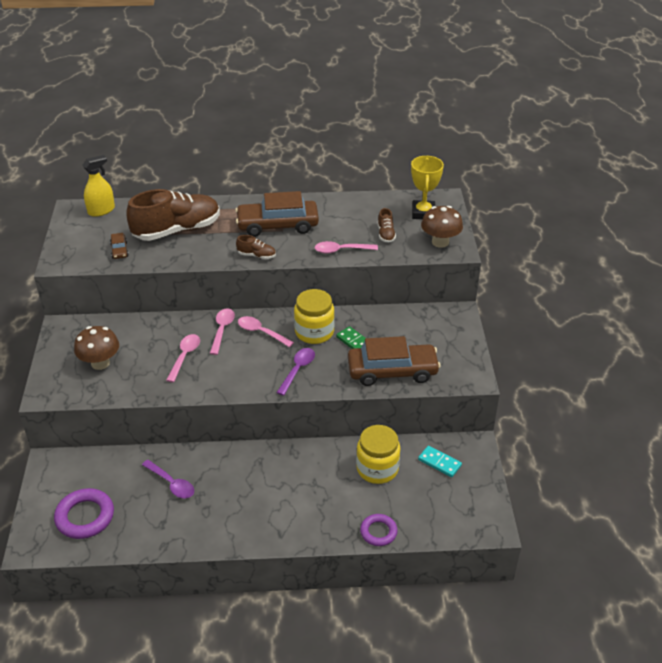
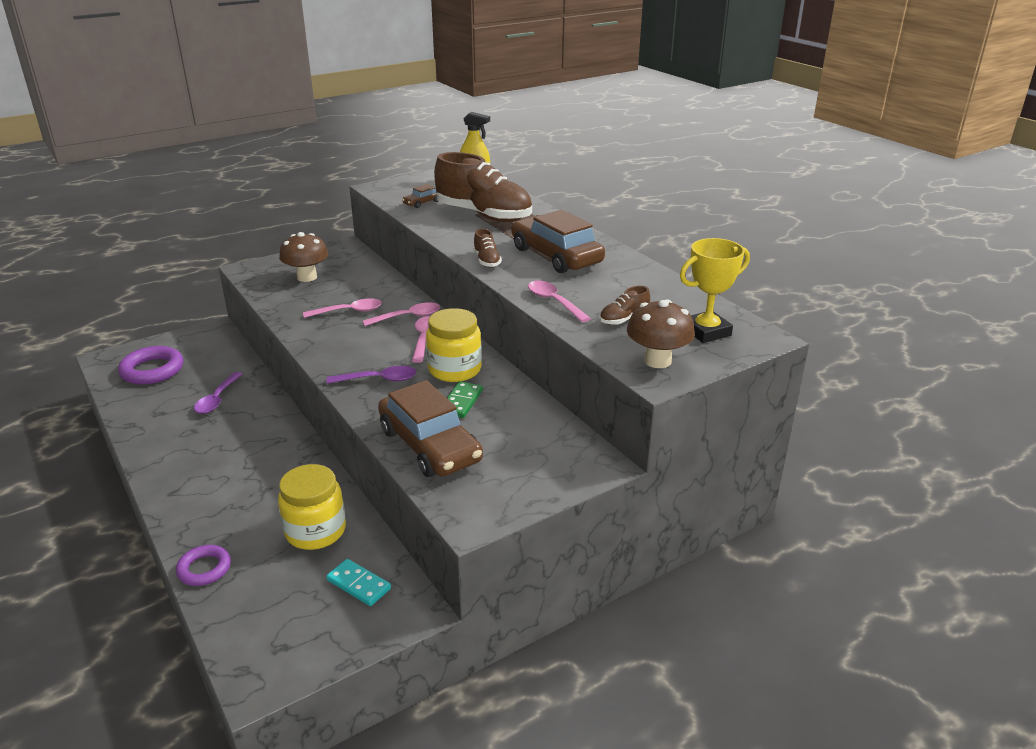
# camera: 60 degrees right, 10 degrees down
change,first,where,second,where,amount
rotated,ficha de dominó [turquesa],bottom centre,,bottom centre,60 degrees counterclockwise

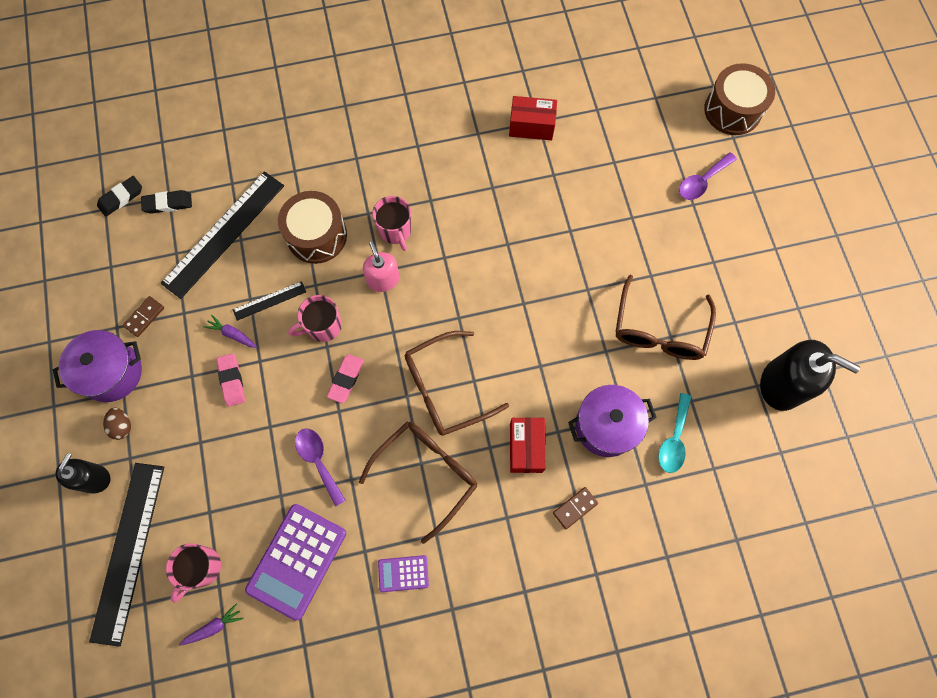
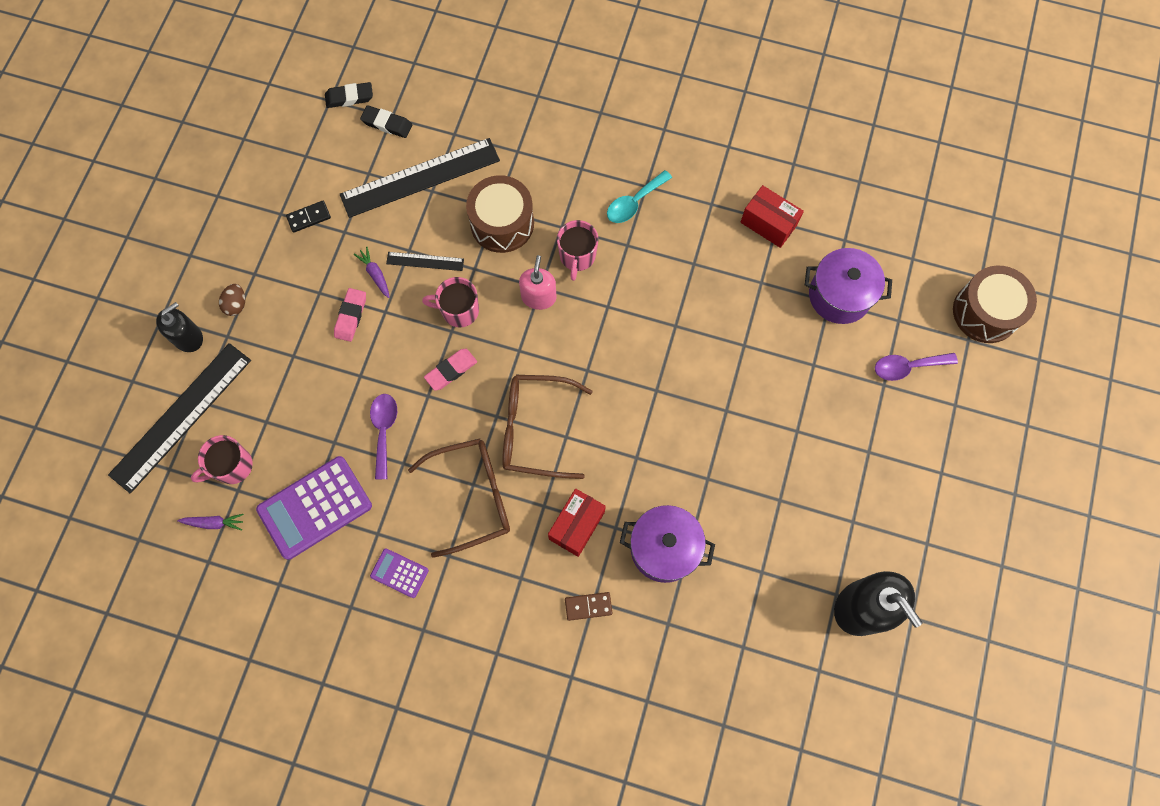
# camera: 30 degrees right, 0 degrees up
change,first,where,second,where,amount
repainted,ficha de dominó [marrón] (no. 1 from left),middle left,ficha de dominó [negro],top left,
shifted,cuchara [turquesa],middle right,,top centre,
shifted,olla [morado] (no. 1 from left in the first image),middle left,olla [morado] (no. 2 from left),middle right,
gone,gafas [marrón] (no. 3 from left),middle right,,,

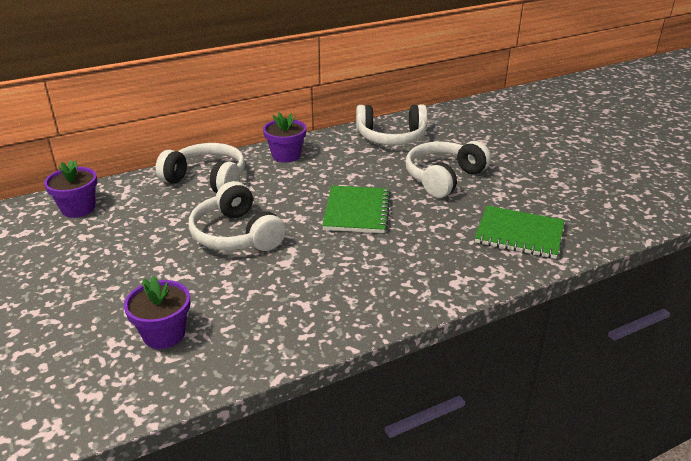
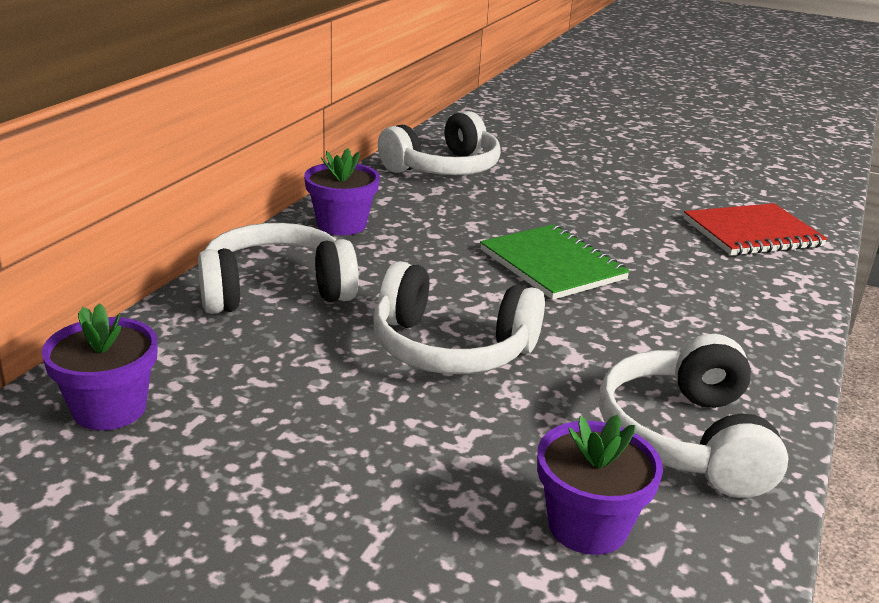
# camera: 40 degrees left, 5 degrees down
change,first,where,second,where,amount
shifted,auriculares [blanco] (no. 4 from left),centre,,bottom right,
repainted,cuaderno [verde] (no. 2 from left),middle right,cuaderno [rojo],middle right,

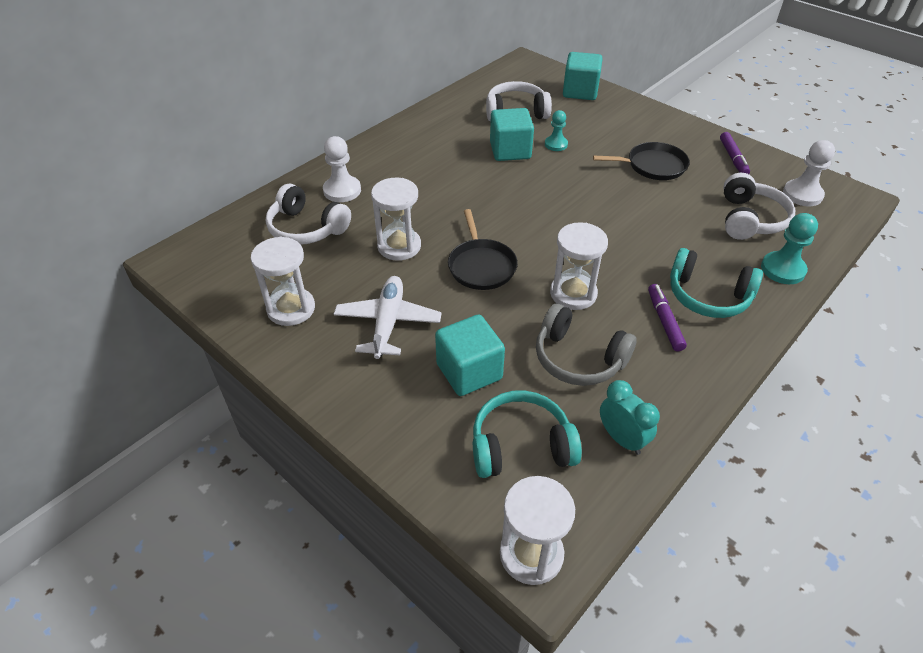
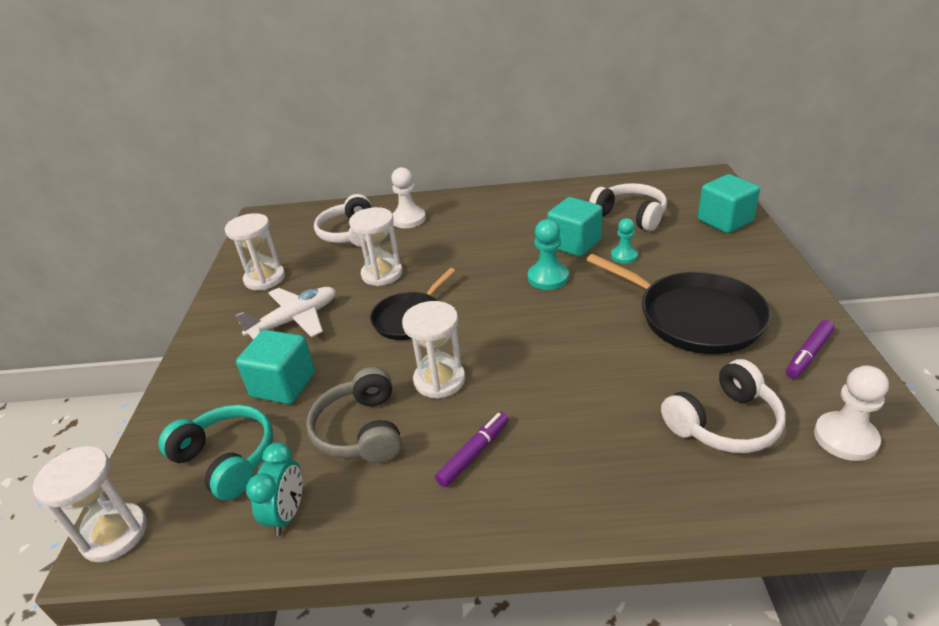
# camera: 50 degrees right, 10 degrees down
change,first,where,second,where,amount
shifted,peón [turquesa] (no. 2 from left in the first image),middle right,peón [turquesa] (no. 1 from left),centre,
scaled,sartén [negro] (no. 2 from left),top right,,middle right,x1.60
gone,auriculares [turquesa] (no. 2 from left),middle right,,,

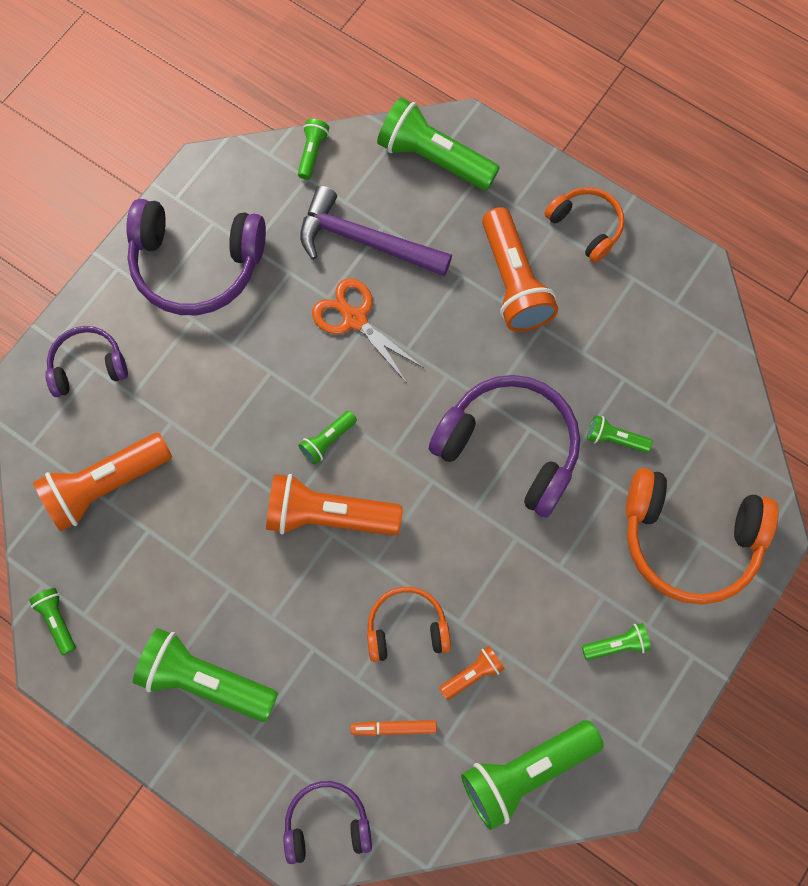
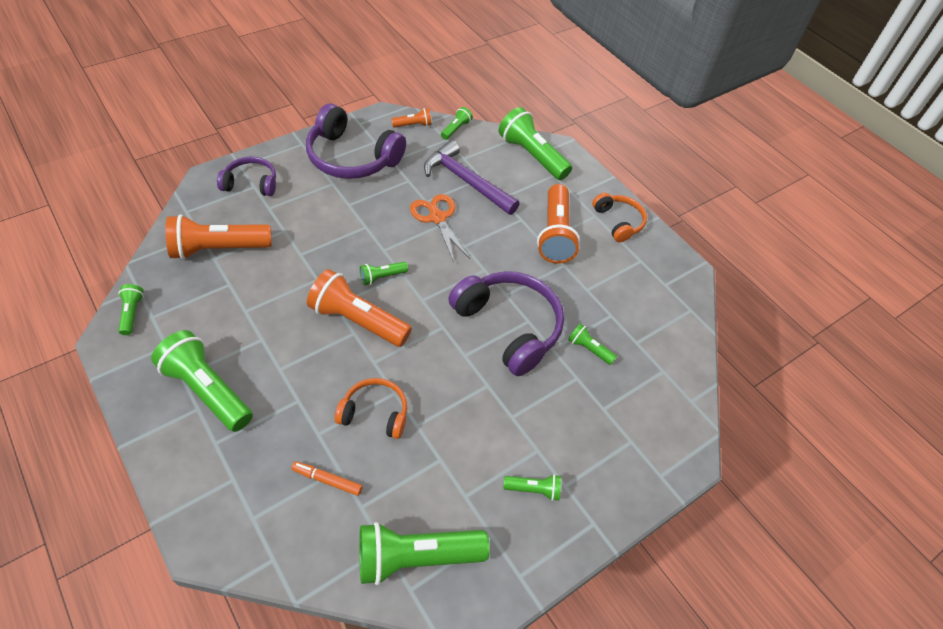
# camera: 15 degrees right, 20 degrees down
change,first,where,second,where,amount
shifted,lámpara de mano [naranja] (no. 3 from left),bottom centre,,top centre,
gone,auriculares [morado] (no. 3 from left),bottom centre,,,
gone,auriculares [naranja] (no. 3 from left),middle right,,,

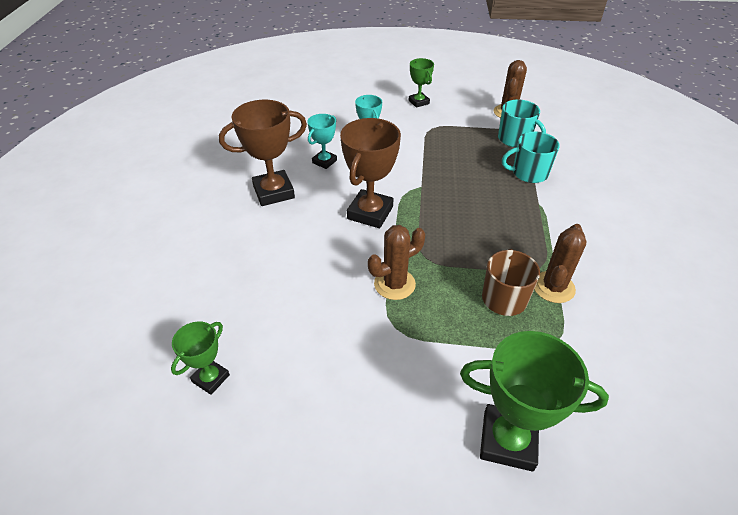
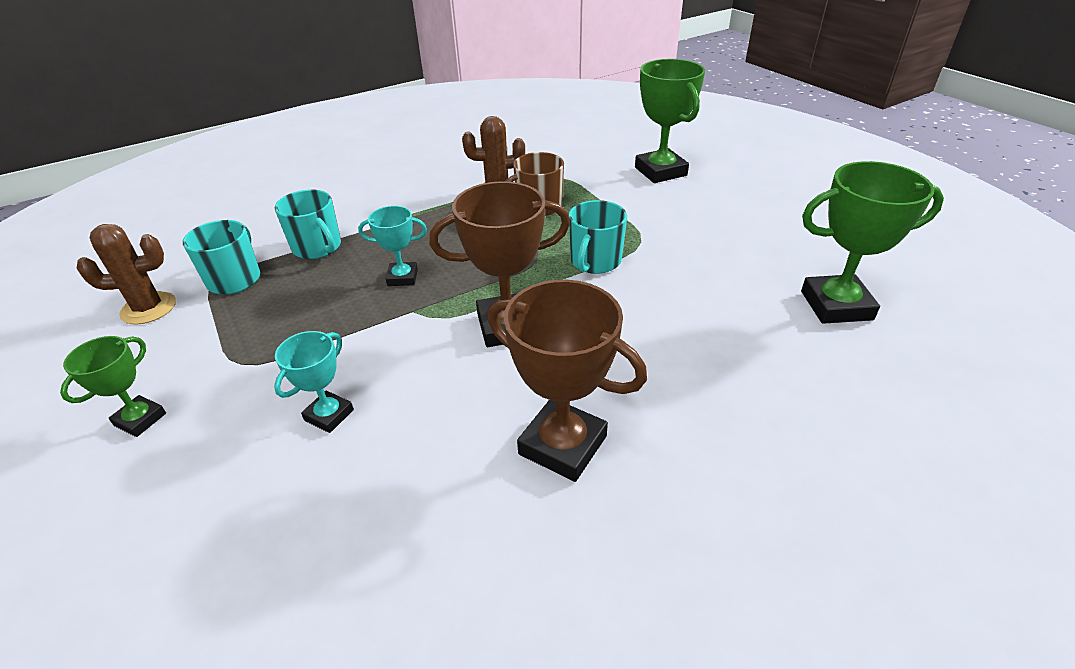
# camera: 125 degrees left, 5 degrees down
change,first,where,second,where,amount
shifted,trofeo [turquesa] (no. 1 from left in the first image),top centre,trofeo [turquesa] (no. 2 from left),centre,
swapped,cactus [marrón] (no. 1 from left),centre,taza [turquesa] (no. 3 from left),centre,
scaled,trofeo [verde] (no. 1 from left in the first image),bottom left,trofeo [verde] (no. 3 from left),middle right,x1.78

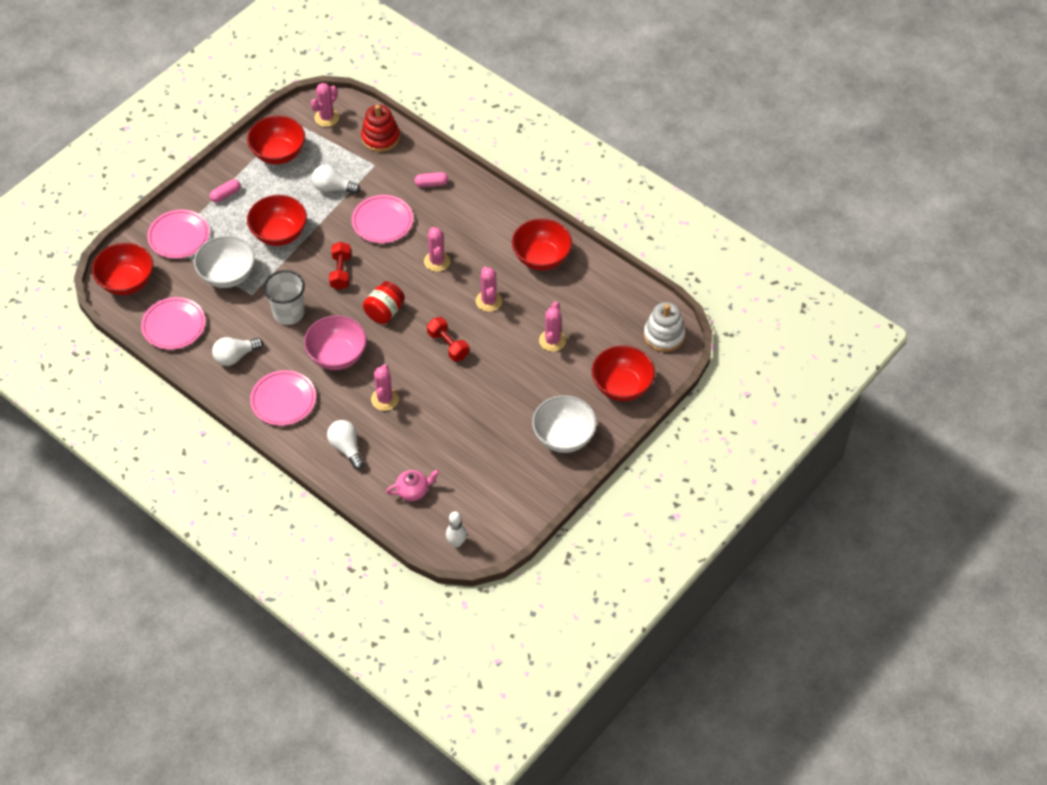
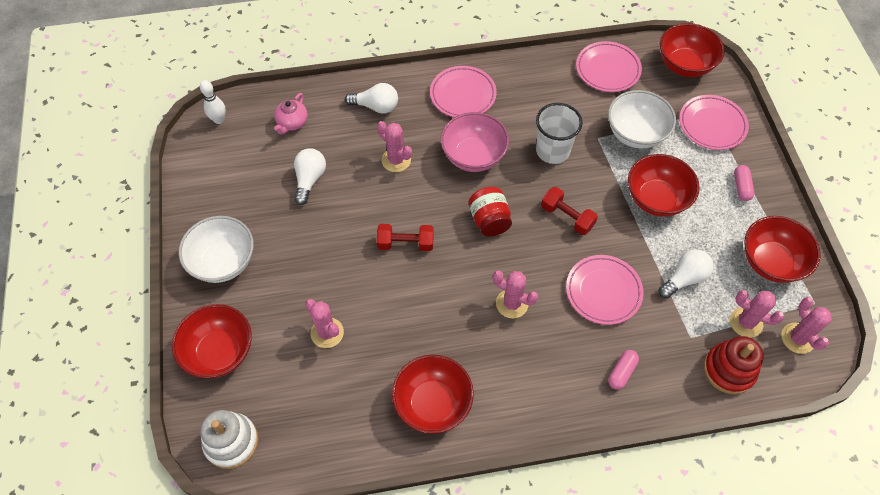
# camera: 130 degrees right, 5 degrees up
change,first,where,second,where,amount
shifted,bombilla [blanco] (no. 1 from left),middle left,,centre,
shifted,cactus [rosa] (no. 4 from left),centre,,middle right,

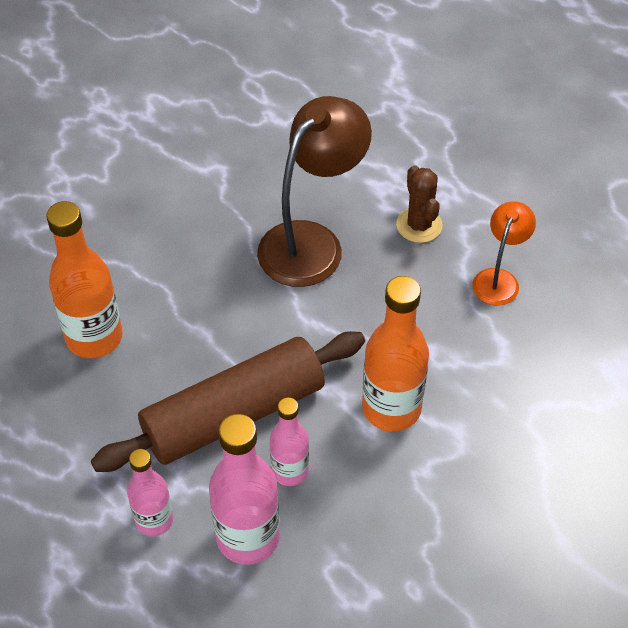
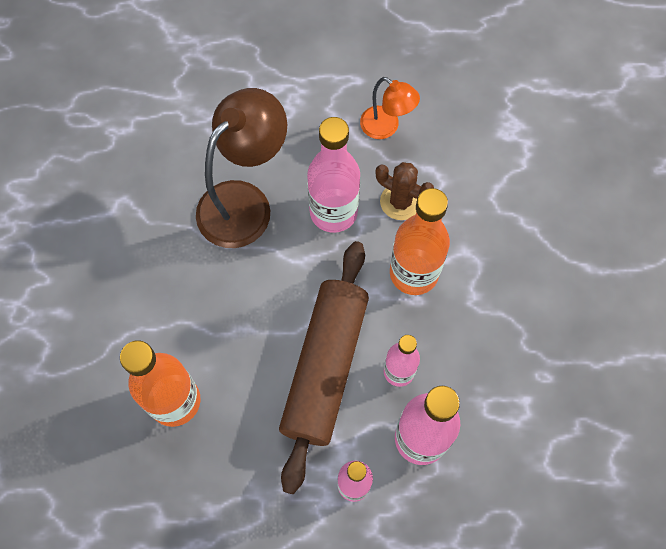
# camera: 45 degrees left, 15 degrees up
change,first,where,second,where,amount
rotated,lámpara [marrón],top centre,,top centre,45 degrees clockwise
new,,,botella [rosa] (no. 1 from left),top centre,
rotated,lámpara [naranja],middle right,,top centre,150 degrees clockwise
shifted,cactus [marrón],top right,,centre,

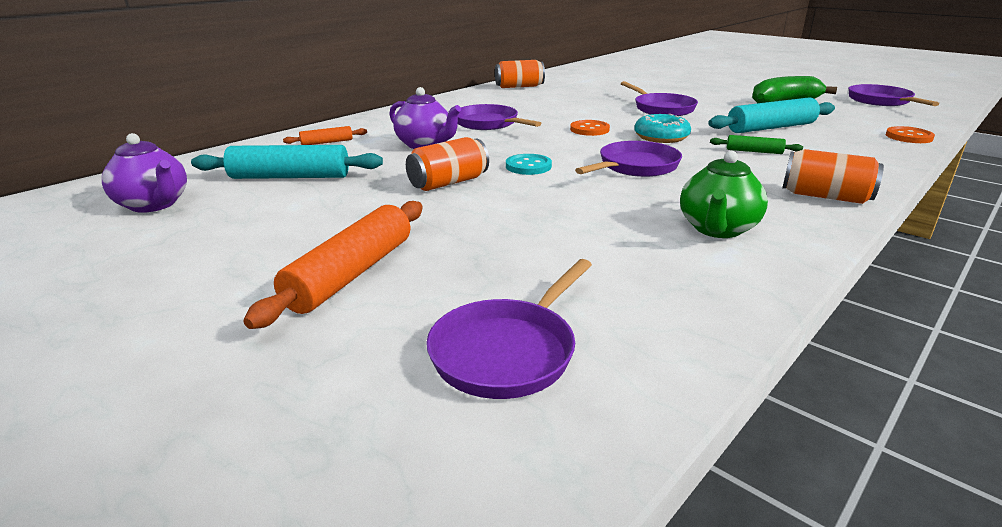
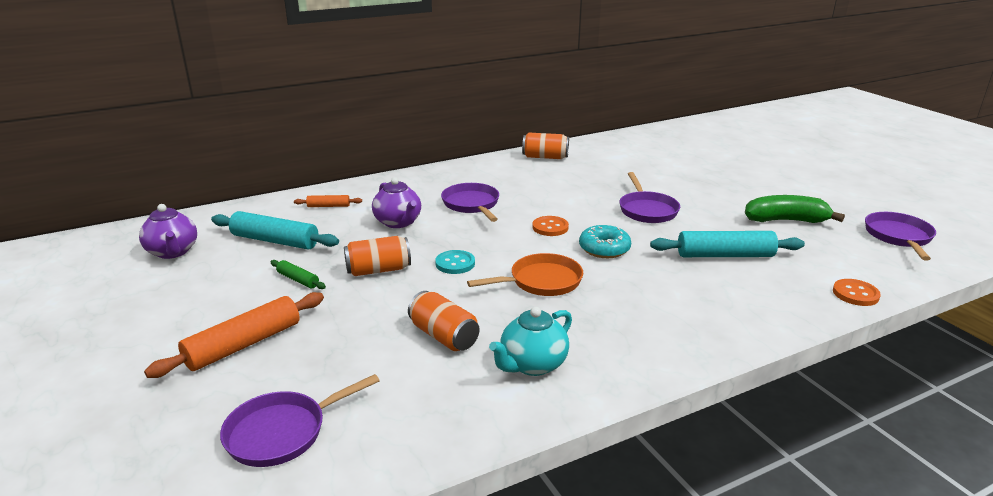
# camera: 20 degrees right, 0 degrees up
change,first,where,second,where,amount
shifted,rodillo [verde],top right,,middle left,
shifted,lata [naranja] (no. 3 from left in the first image),middle right,lata [naranja] (no. 2 from left),centre,
repainted,sartén [morado] (no. 3 from left),top centre,sartén [naranja],centre,
repainted,tetera [verde],middle right,tetera [turquesa],bottom centre,

